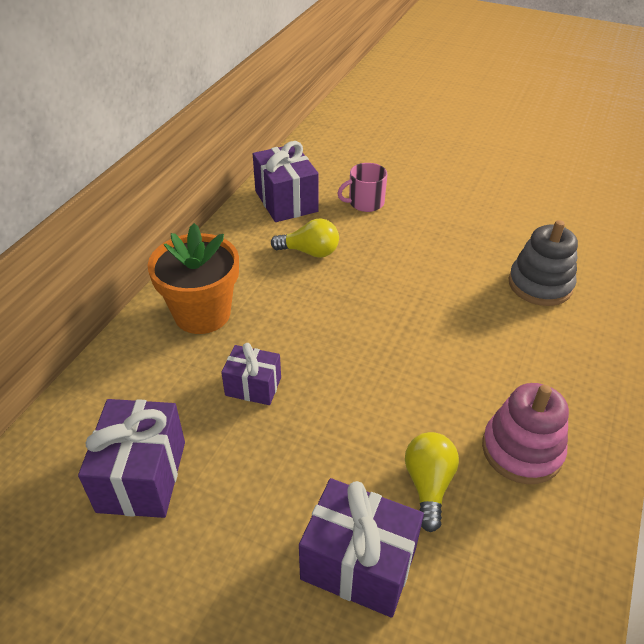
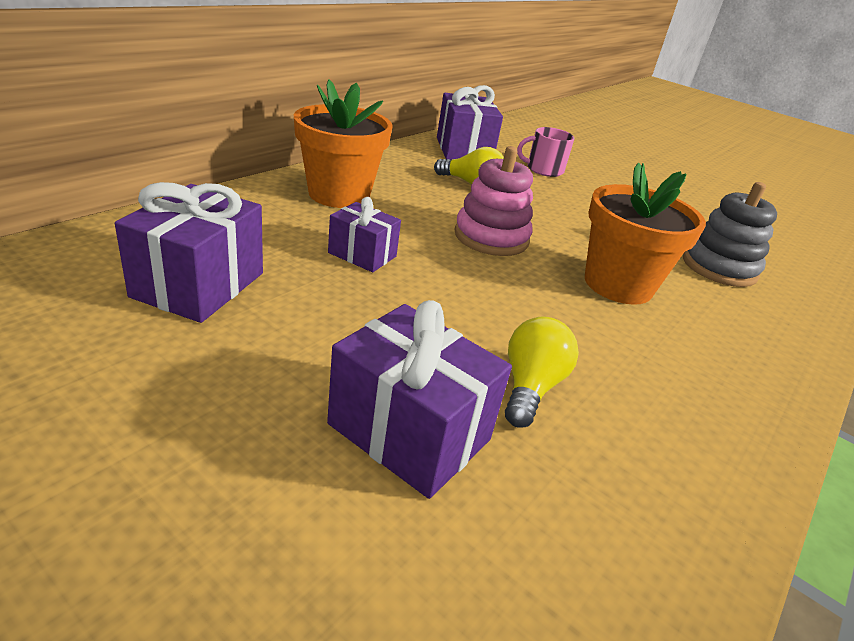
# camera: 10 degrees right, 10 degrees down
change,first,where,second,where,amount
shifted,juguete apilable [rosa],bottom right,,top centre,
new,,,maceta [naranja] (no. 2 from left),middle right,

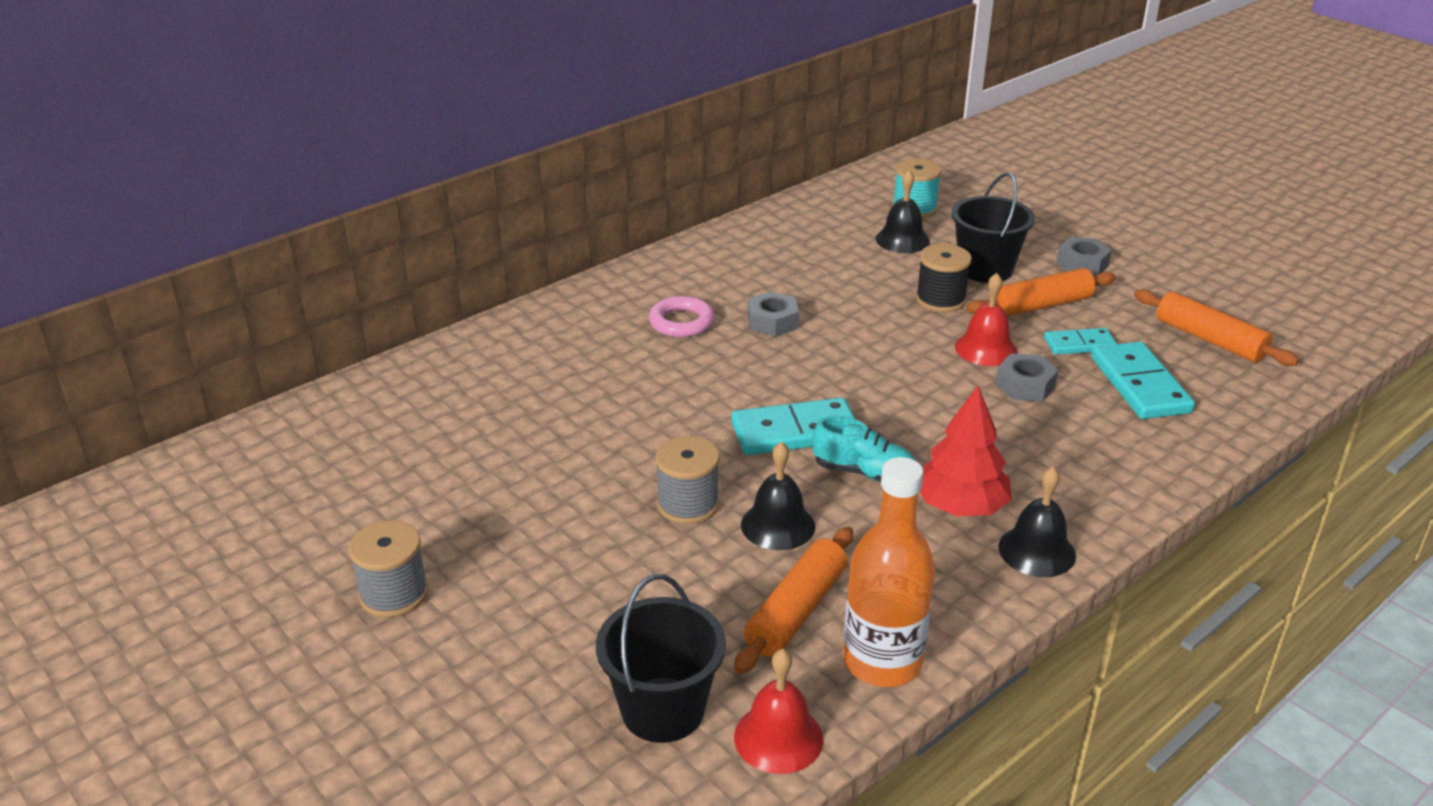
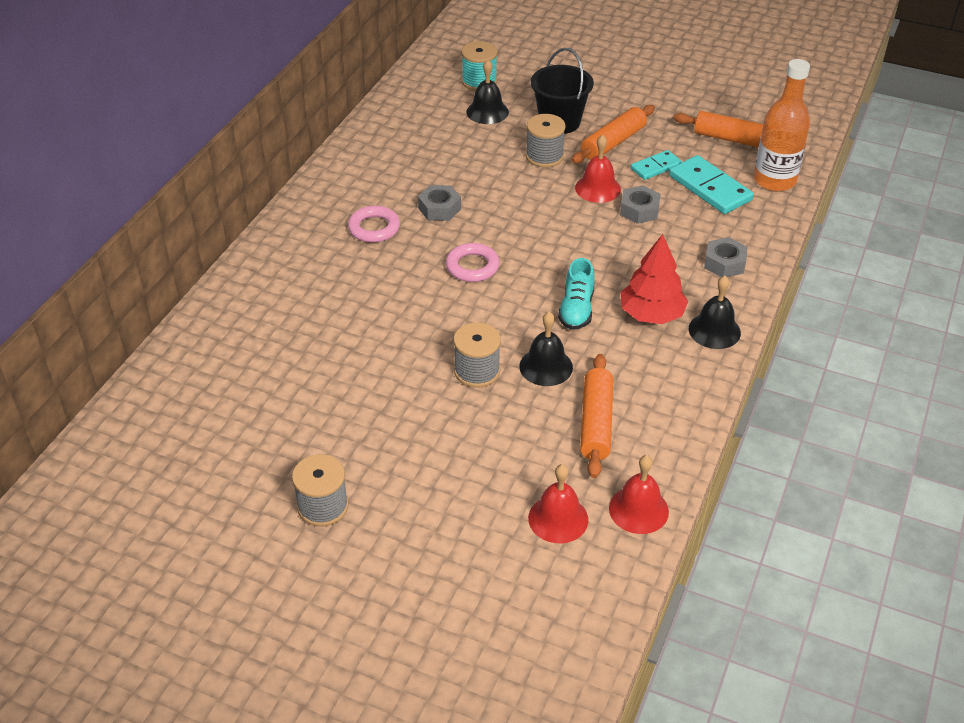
# camera: 25 degrees left, 10 degrees up
change,first,where,second,where,amount
new,,,anillo [rosa] (no. 2 from left),centre,
repainted,carrete [negro],centre,carrete [gris] (no. 3 from left),top centre,
swapped,balde [negro] (no. 1 from left),bottom centre,campana [rojo] (no. 1 from left),bottom centre,
rotated,zapato [turquesa],centre,,centre,105 degrees clockwise
shifted,tuerca [gris] (no. 3 from left),top right,,middle right,
shifted,botella [naranja],bottom centre,,top right,
gone,ficha de dominó [turquesa] (no. 1 from left),centre,,,

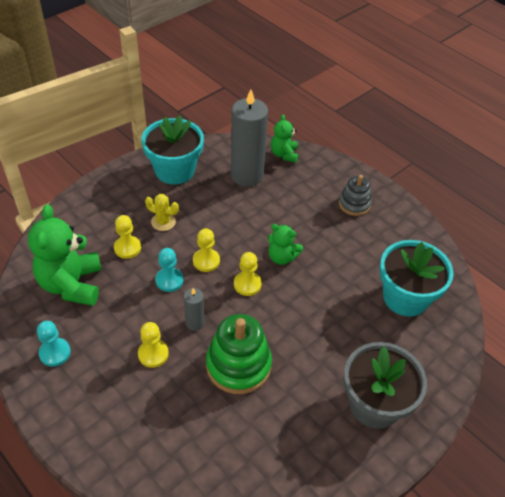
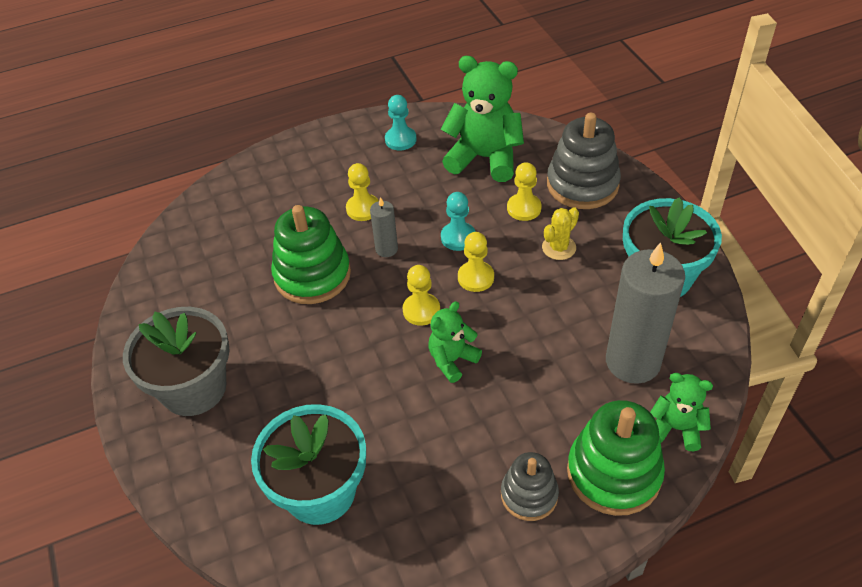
# camera: 115 degrees right, 0 degrees up
change,first,where,second,where,amount
new,,,juguete apilable [gris] (no. 2 from left),top right,
new,,,juguete apilable [verde] (no. 2 from left),bottom right,

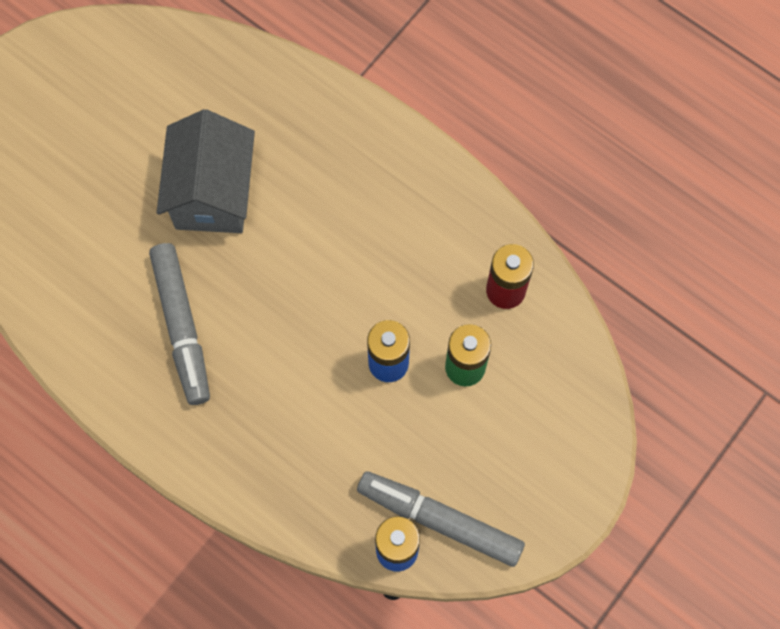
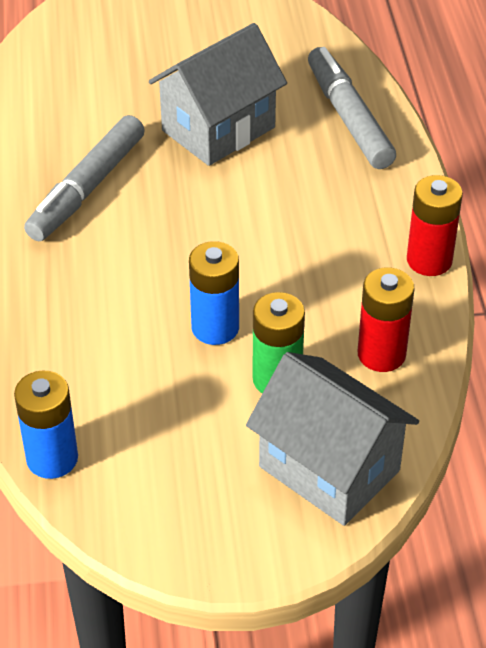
# camera: 45 degrees right, 25 degrees down
change,first,where,second,where,amount
new,,,casa [gris] (no. 2 from left),bottom right,
shifted,rotulador [gris] (no. 2 from left),bottom centre,,top right,
new,,,pila [rojo] (no. 2 from left),middle right,

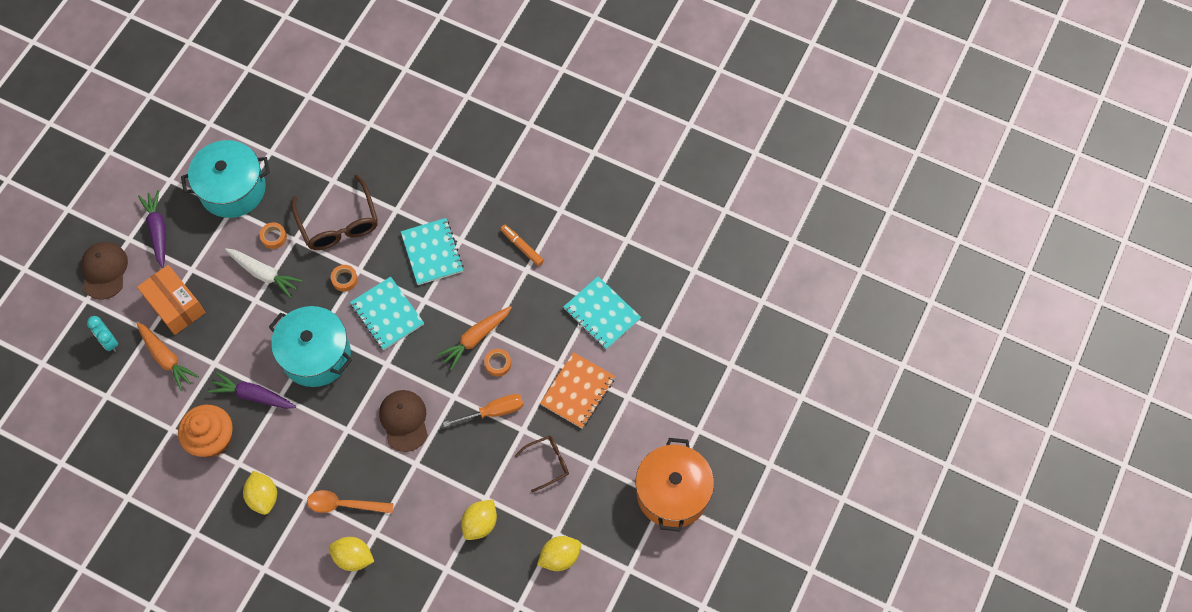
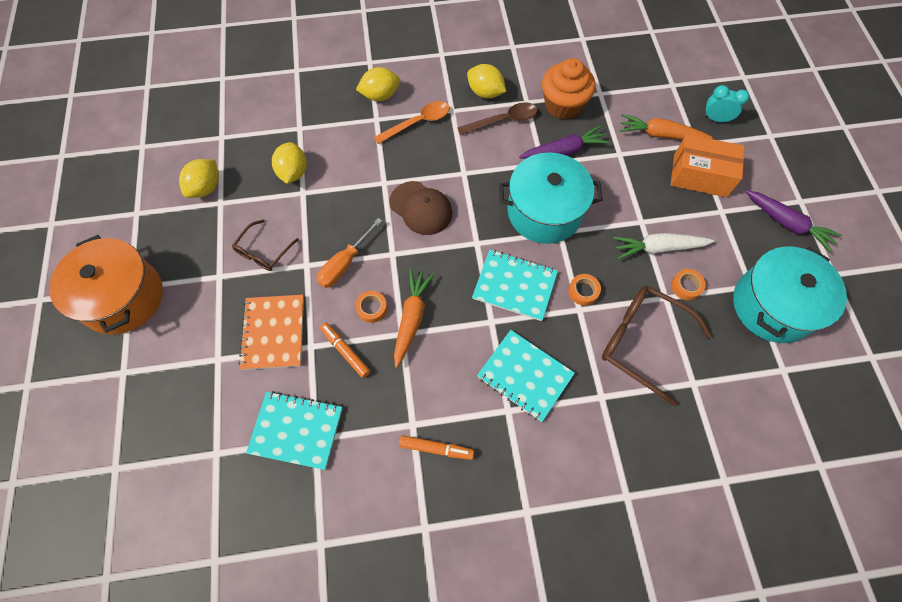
# camera: 145 degrees right, 0 degrees up
change,first,where,second,where,amount
new,,,rotulador [naranja] (no. 1 from left),centre,
new,,,cuchara [marrón],top centre,
gone,gorra [marrón] (no. 1 from left),middle left,,,

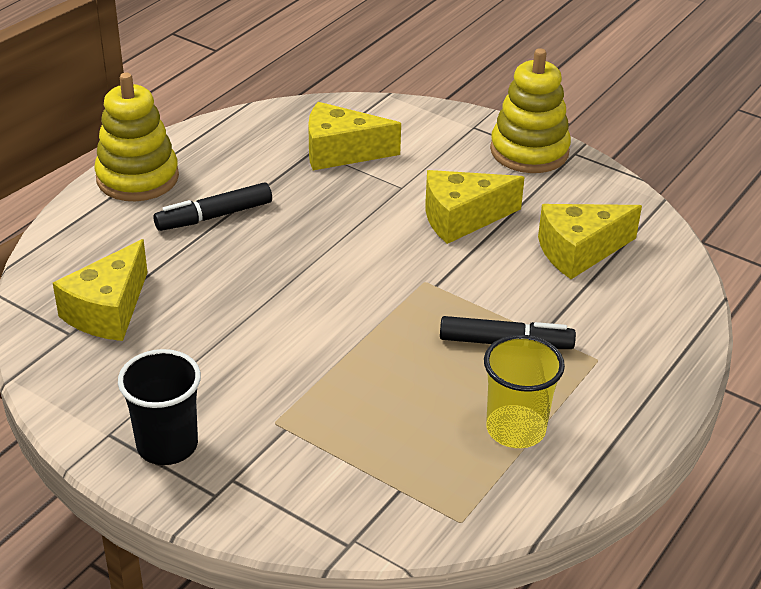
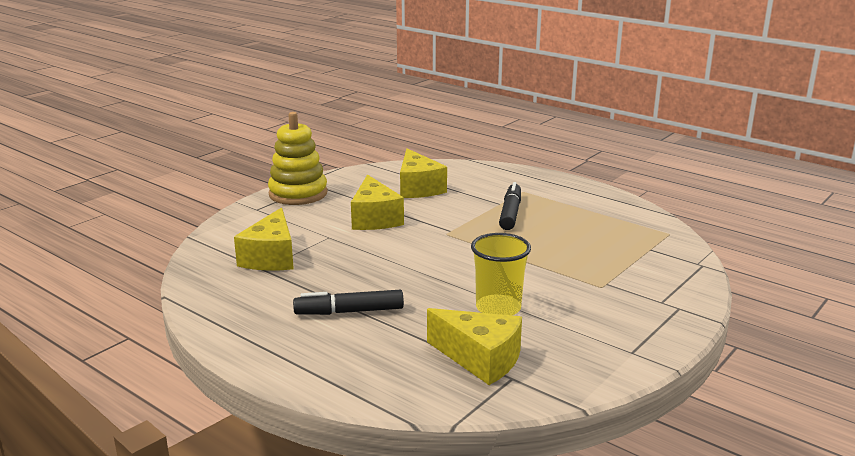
# camera: 85 degrees left, 15 degrees down
change,first,where,second,where,amount
rotated,rotulador [negro] (no. 1 from left),middle left,,centre,105 degrees clockwise
shifted,vaso [amarillo],middle right,,centre,
gone,juguete apilable [amarillo] (no. 1 from left),top left,,,
gone,vaso [negro],bottom left,,,

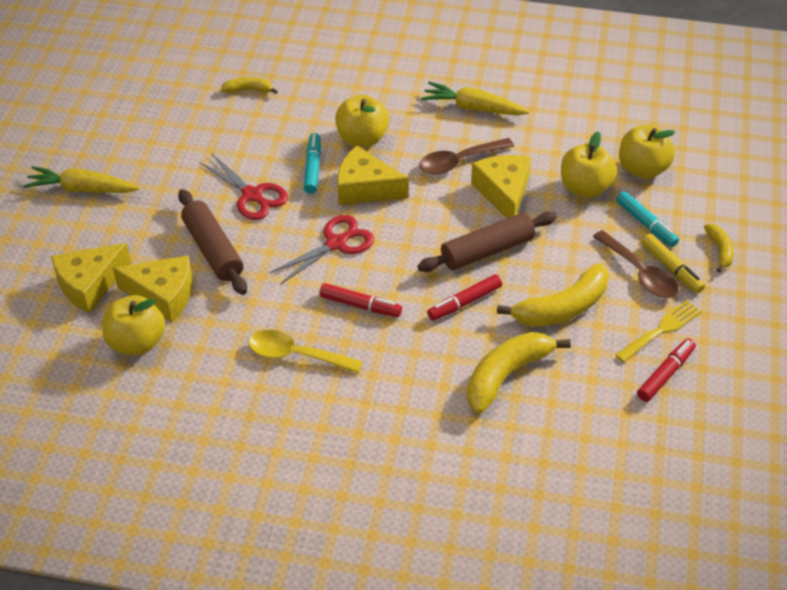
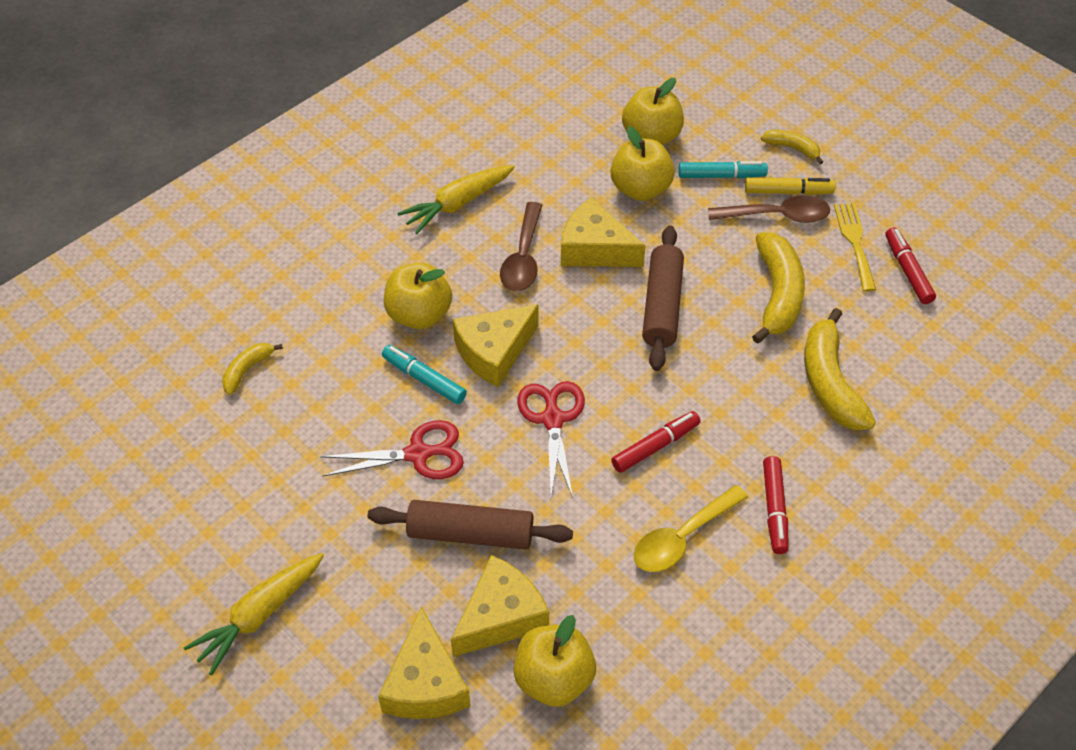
# camera: 55 degrees left, 5 degrees up
change,first,where,second,where,amount
shifted,rotulador [rojo] (no. 2 from left),centre,,bottom right,

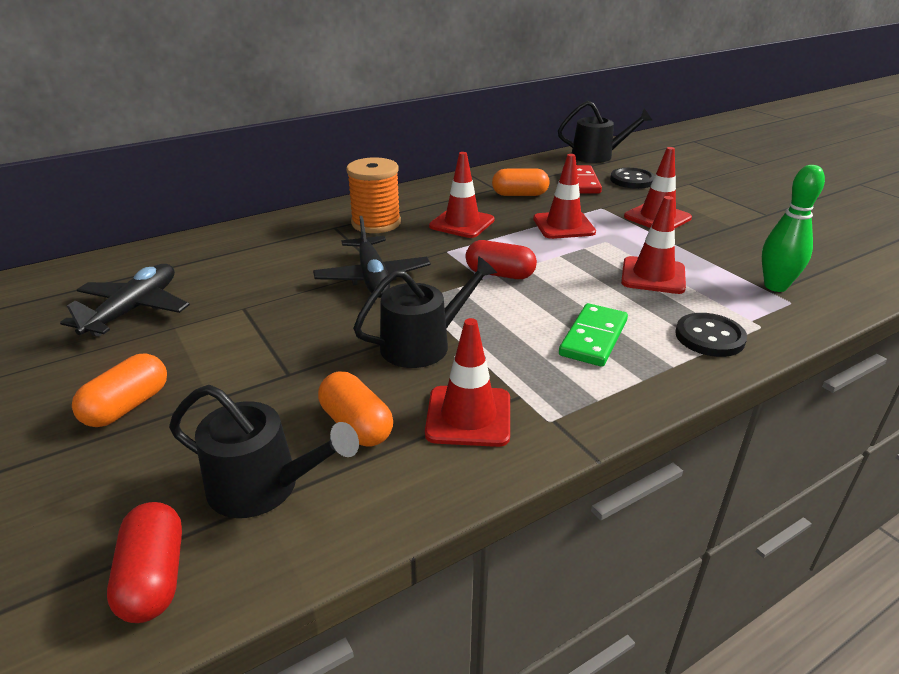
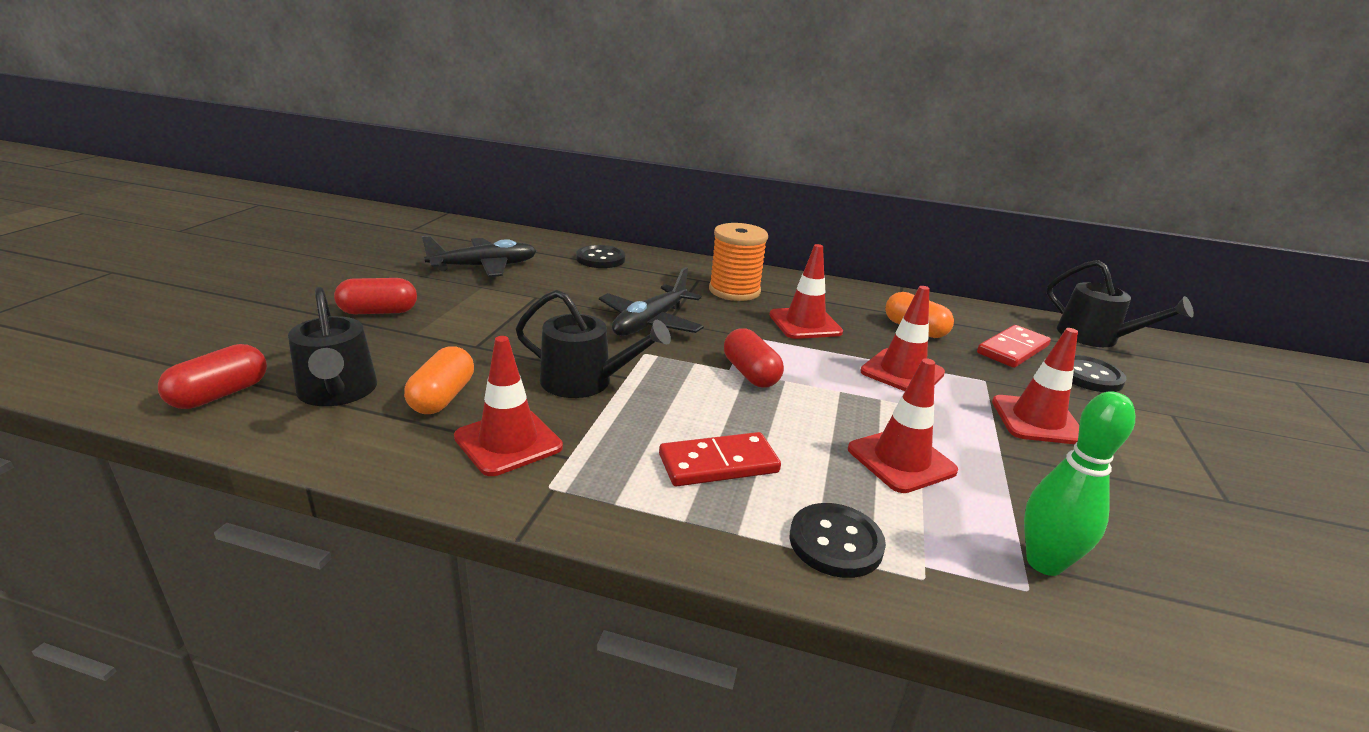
# camera: 45 degrees right, 5 degrees down
change,first,where,second,where,amount
repainted,cápsula [naranja] (no. 1 from left),middle left,cápsula [rojo] (no. 2 from left),middle left,
new,,,botón [negro] (no. 1 from left),centre,
repainted,ficha de dominó [verde],centre,ficha de dominó [rojo] (no. 1 from left),centre,

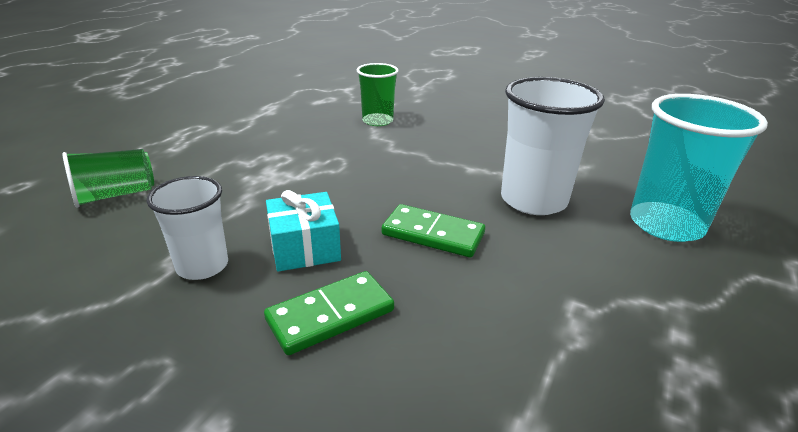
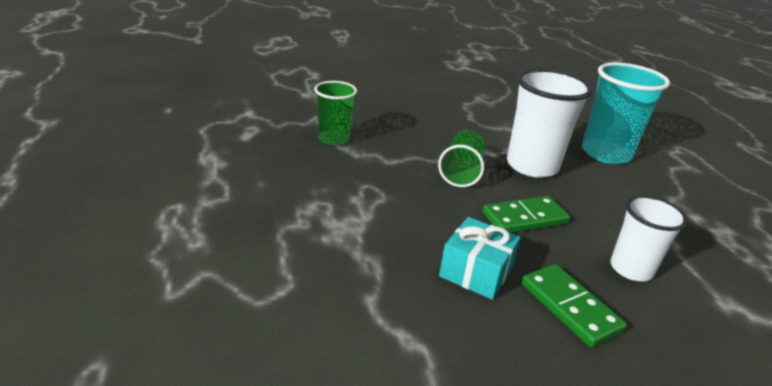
# camera: 45 degrees left, 0 degrees up
change,first,where,second,where,amount
shifted,vaso [verde] (no. 1 from left in the first image),middle left,vaso [verde] (no. 2 from left),centre,
rotated,ficha de dominó [verde] (no. 1 from left in the first image),bottom centre,ficha de dominó [verde] (no. 2 from left),bottom right,45 degrees counterclockwise
shifted,vaso [blanco] (no. 1 from left in the first image),middle left,vaso [blanco] (no. 2 from left),middle right,

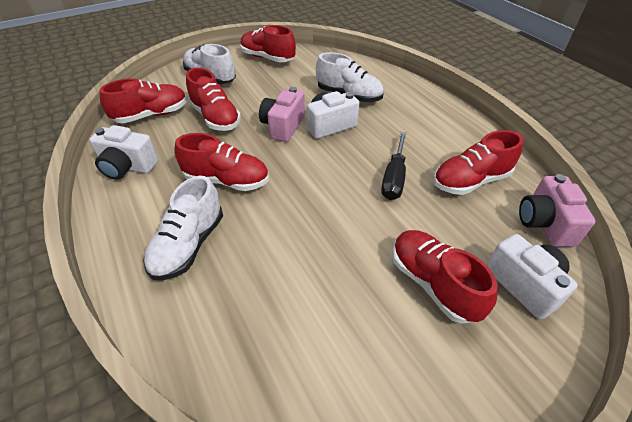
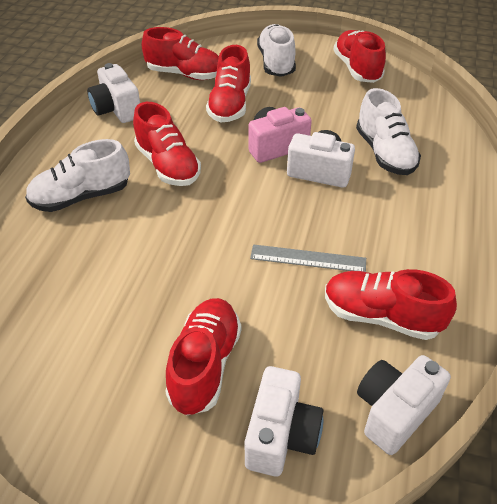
# camera: 45 degrees right, 0 degrees up
change,first,where,second,where,amount
swapped,destornillador [negro],centre,regla [gris],centre,
repainted,cámara [rosa] (no. 2 from left),middle right,cámara [blanco] (no. 4 from left),bottom right,

